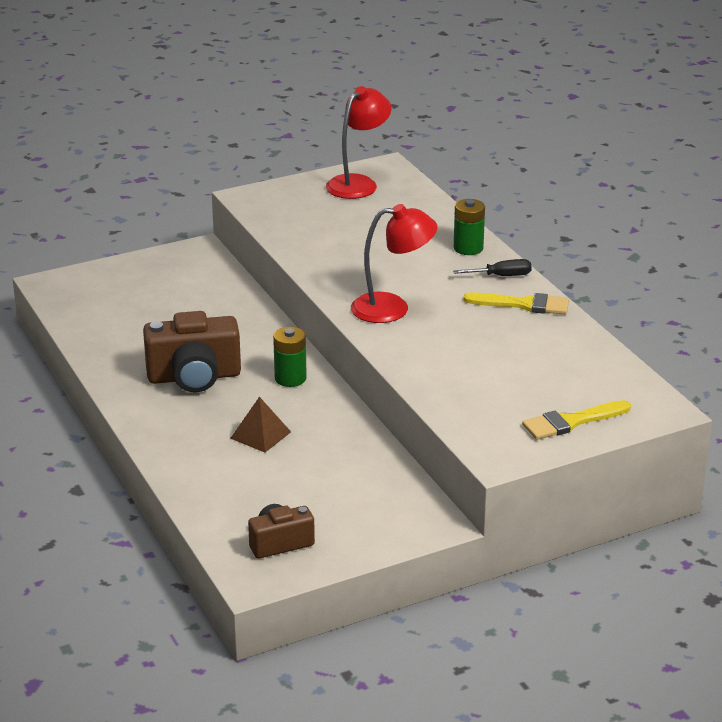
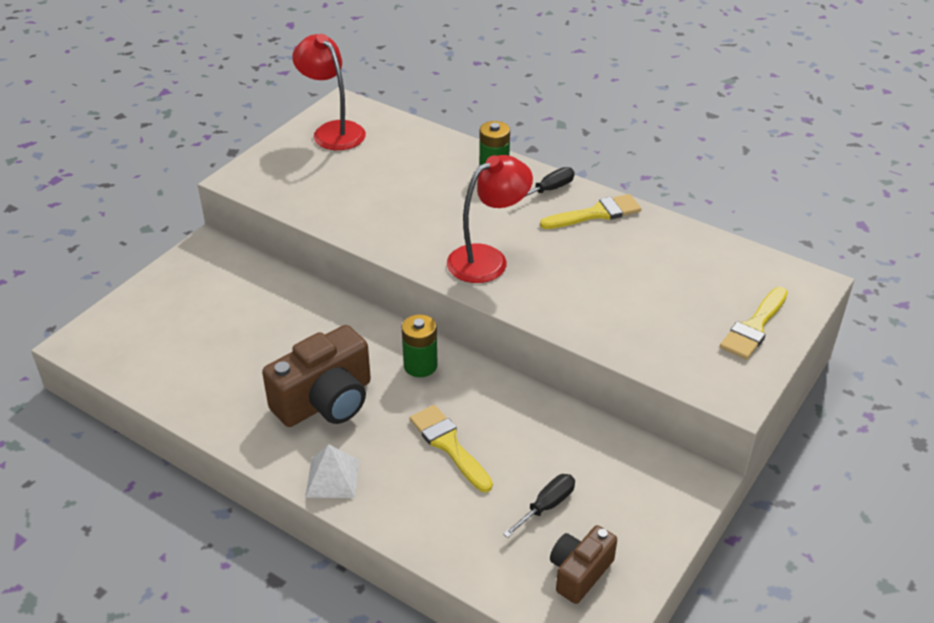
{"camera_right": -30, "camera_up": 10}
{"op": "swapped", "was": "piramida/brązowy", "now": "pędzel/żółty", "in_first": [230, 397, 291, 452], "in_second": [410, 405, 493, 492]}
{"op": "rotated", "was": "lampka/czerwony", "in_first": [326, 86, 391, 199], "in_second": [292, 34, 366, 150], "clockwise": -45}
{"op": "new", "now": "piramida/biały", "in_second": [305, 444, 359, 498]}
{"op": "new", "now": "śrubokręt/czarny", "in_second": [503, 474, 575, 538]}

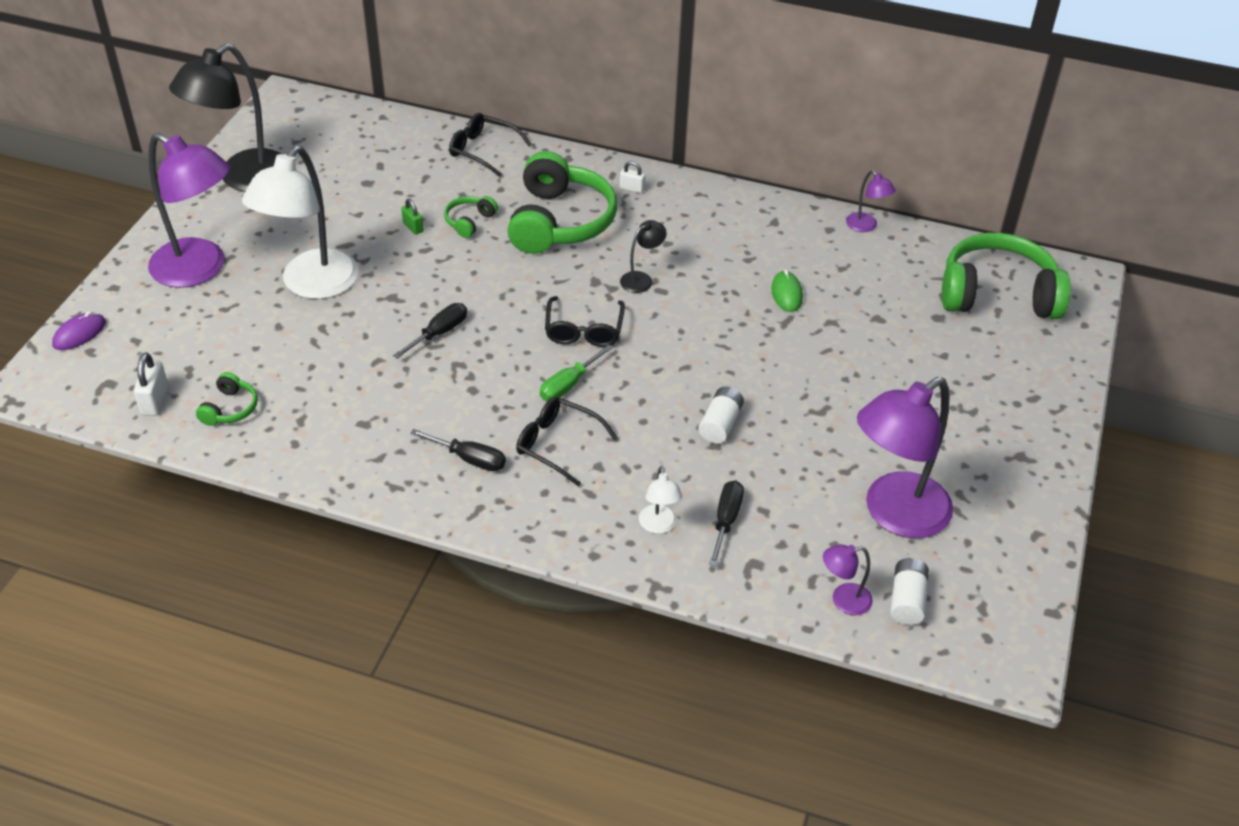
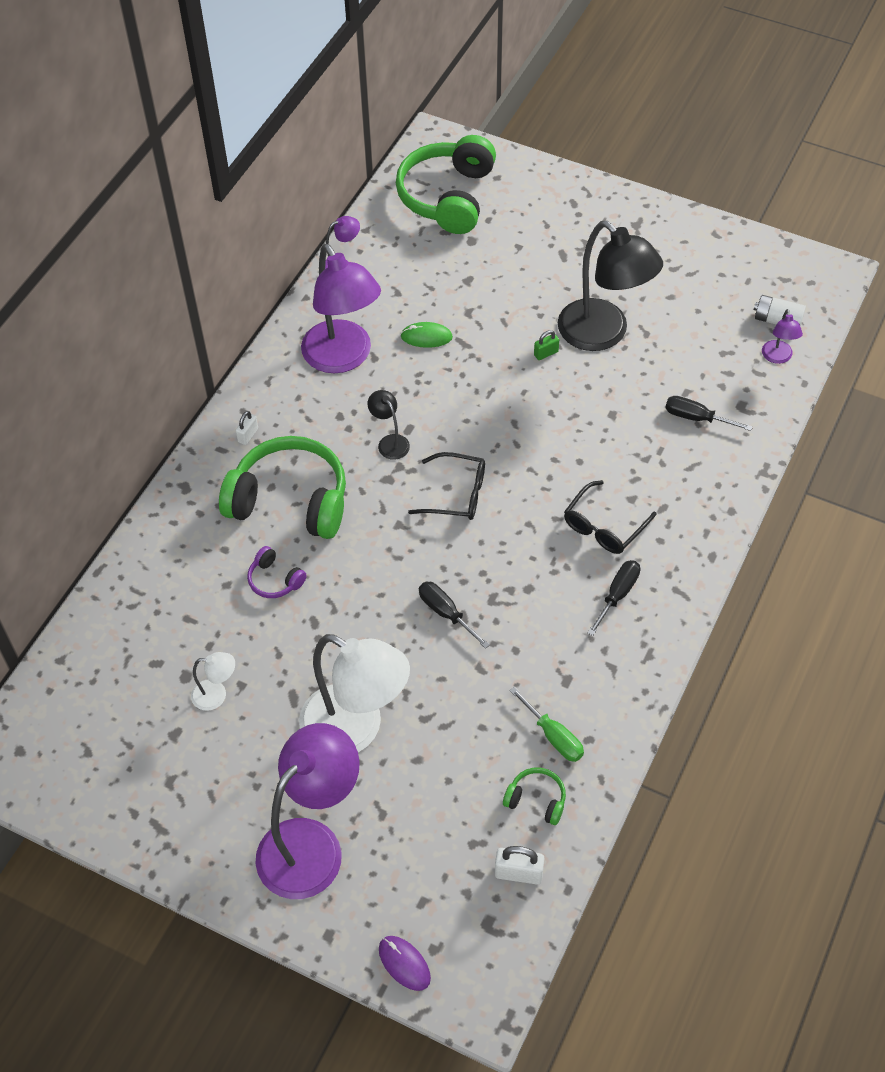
{"camera_right": -80, "camera_up": 10}
{"op": "shifted", "was": "lampka/czarny", "in_first": [169, 43, 282, 192], "in_second": [558, 221, 663, 351]}
{"op": "shifted", "was": "kłódka/zielony", "in_first": [401, 199, 424, 235], "in_second": [534, 330, 559, 360]}
{"op": "repainted", "was": "słuchawki/zielony", "now": "słuchawki/fioletowy", "in_first": [444, 196, 498, 238], "in_second": [247, 546, 307, 598]}
{"op": "gone", "was": "okulary/czarny", "in_first": [449, 113, 531, 177]}
{"op": "shifted", "was": "śrubokręt/zielony", "in_first": [540, 344, 613, 401], "in_second": [510, 687, 584, 762]}
{"op": "shifted", "was": "lampka/biały", "in_first": [639, 466, 683, 534], "in_second": [191, 652, 235, 711]}
{"op": "gone", "was": "bateria/biały", "in_first": [698, 386, 744, 444]}
{"op": "shifted", "was": "lampka/fioletowy", "in_first": [857, 377, 953, 538], "in_second": [301, 244, 381, 373]}

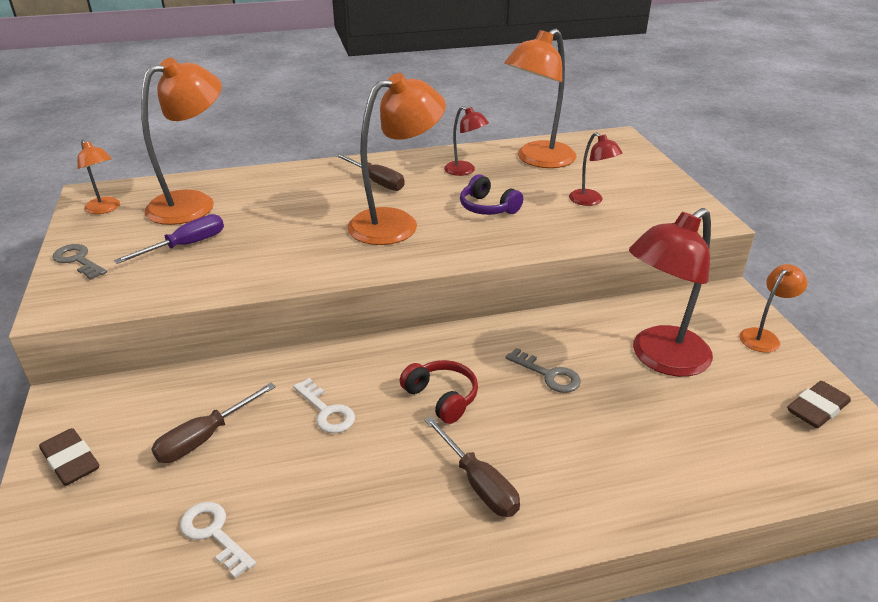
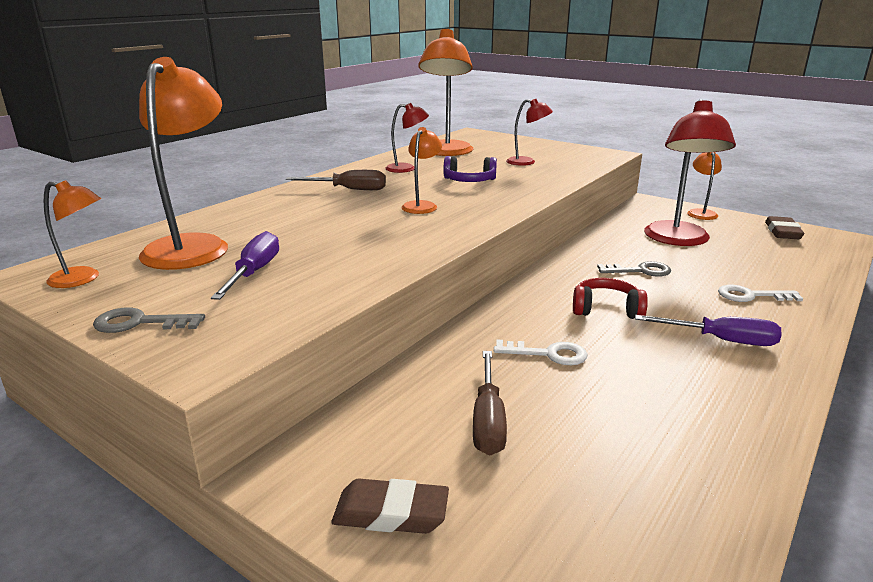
{"camera_right": -40, "camera_up": -10}
{"op": "shifted", "was": "klucz/biały", "in_first": [180, 502, 256, 578], "in_second": [718, 285, 803, 302]}
{"op": "scaled", "was": "lampka/pomarańczowy", "in_first": [347, 73, 446, 245], "in_second": [401, 127, 442, 214], "ratio": 0.51}
{"op": "repainted", "was": "śrubokręt/brązowy", "now": "śrubokręt/fioletowy", "in_first": [425, 416, 520, 517], "in_second": [635, 315, 782, 346]}

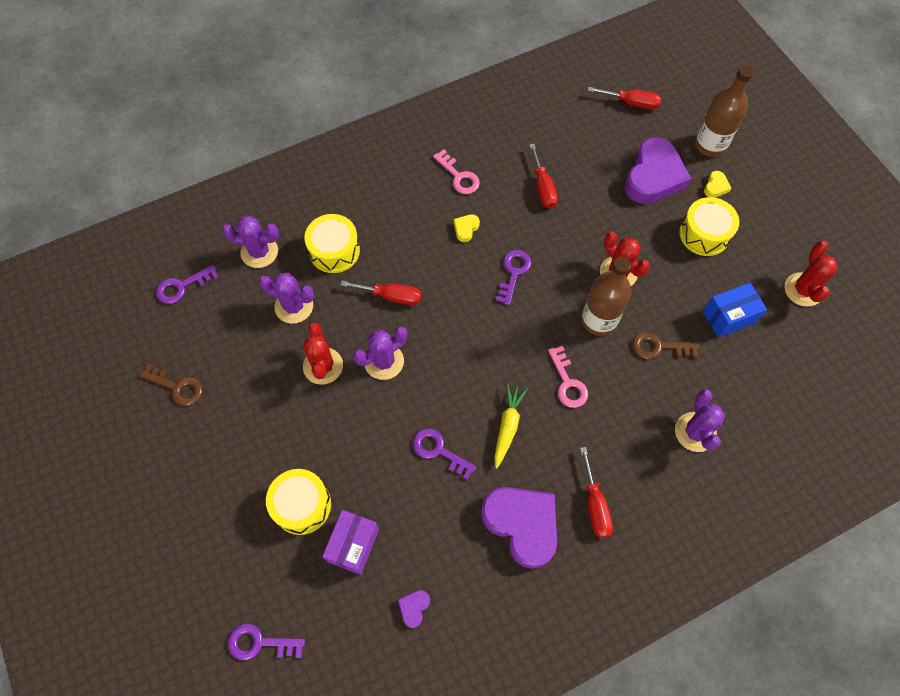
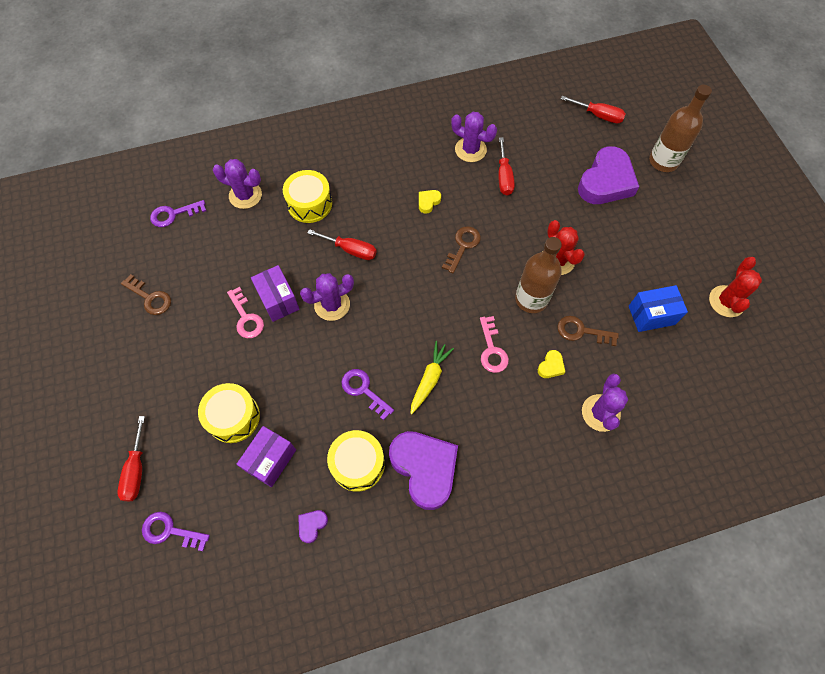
{"camera_right": 10, "camera_up": 0}
{"op": "shifted", "was": "kaktus/fioletowy", "in_first": [259, 273, 314, 324], "in_second": [451, 112, 497, 162]}
{"op": "swapped", "was": "kaktus/czerwony", "now": "pudełko/fioletowy", "in_first": [303, 323, 343, 385], "in_second": [251, 265, 299, 322]}
{"op": "shifted", "was": "klucz/różowy", "in_first": [433, 149, 480, 194], "in_second": [227, 287, 264, 338]}
{"op": "repainted", "was": "klucz/fioletowy", "now": "klucz/brązowy", "in_first": [496, 250, 532, 305], "in_second": [442, 226, 481, 273]}
{"op": "shifted", "was": "śrubokręt/czerwony", "in_first": [580, 447, 613, 538], "in_second": [117, 416, 145, 501]}
{"op": "shifted", "was": "bęben/żółty", "in_first": [679, 197, 739, 256], "in_second": [327, 430, 385, 492]}
{"op": "shifted", "was": "serce/żółty", "in_first": [704, 171, 731, 198], "in_second": [538, 350, 565, 378]}

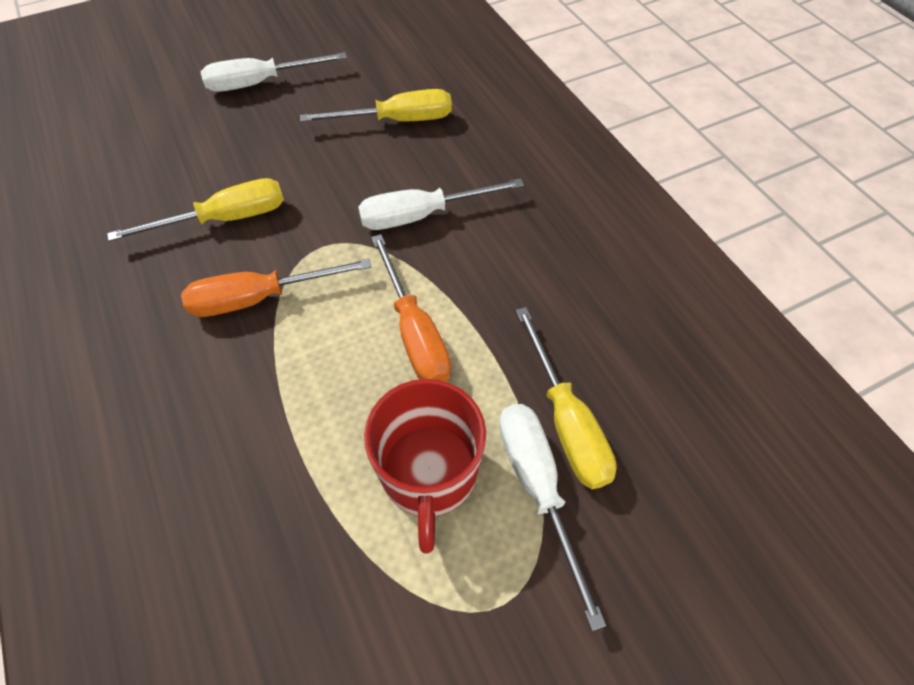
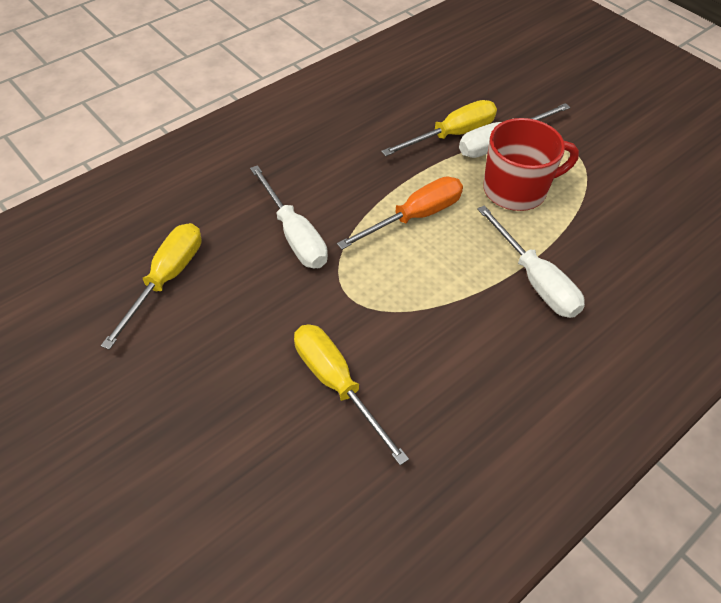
{"camera_right": -105, "camera_up": -5}
{"op": "gone", "was": "śrubokręt/pomarańczowy", "in_first": [181, 259, 371, 317]}
{"op": "shifted", "was": "śrubokręt/biały", "in_first": [201, 52, 347, 92], "in_second": [477, 205, 585, 318]}
{"op": "rotated", "was": "śrubokręt/żółty", "in_first": [300, 89, 452, 122], "in_second": [101, 223, 201, 350], "clockwise": 45}

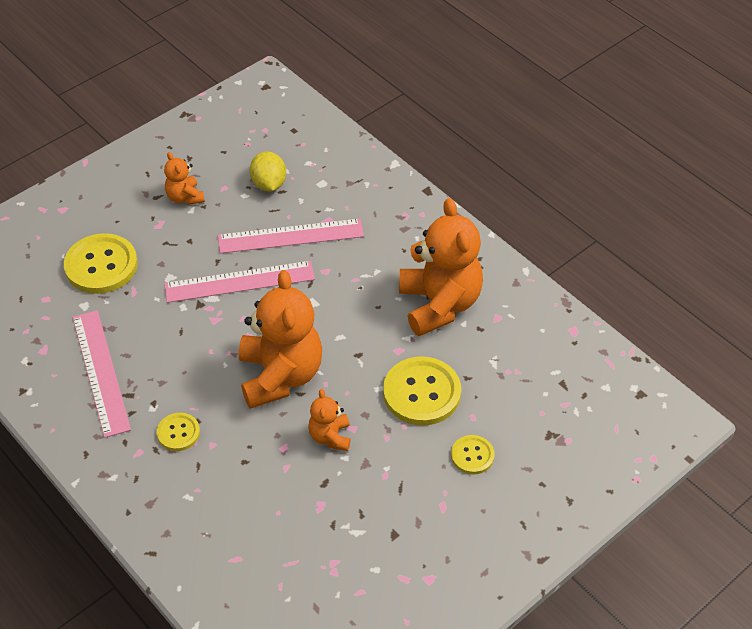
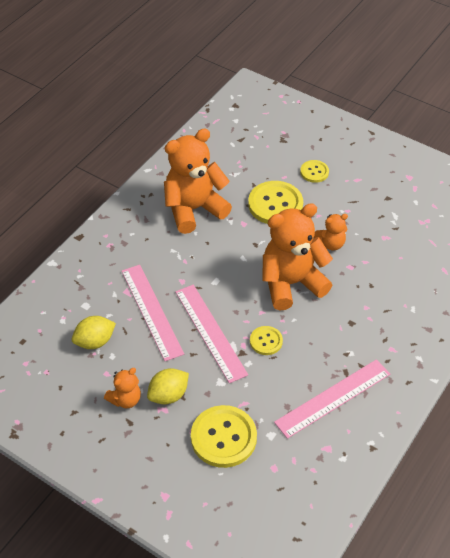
{"camera_right": -105, "camera_up": 0}
{"op": "shifted", "was": "guzik/żółty", "in_first": [157, 413, 200, 451], "in_second": [250, 326, 283, 355]}
{"op": "new", "now": "cytryna/żółty", "in_second": [147, 368, 189, 405]}

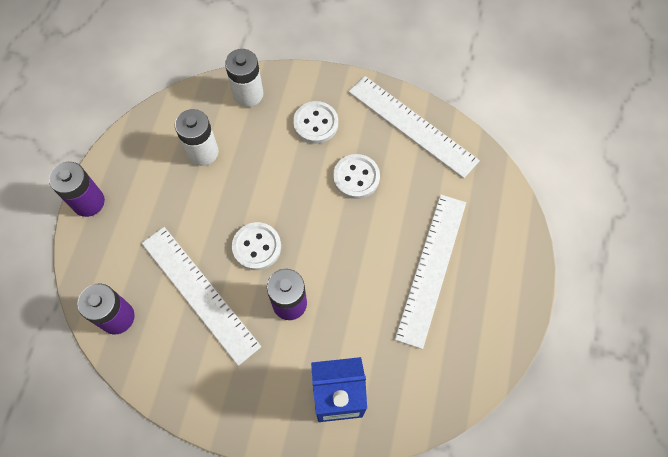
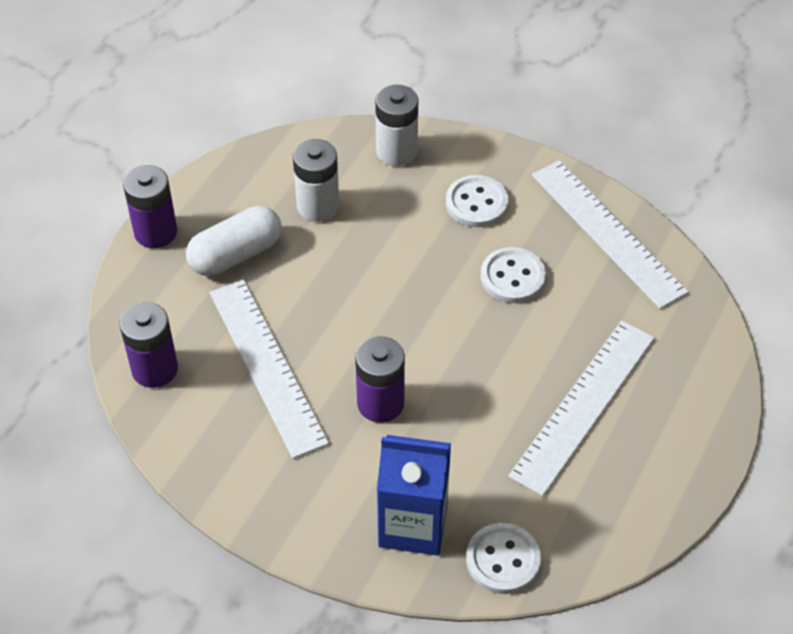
{"camera_right": 15, "camera_up": -15}
{"op": "shifted", "was": "guzik/biały", "in_first": [232, 222, 281, 270], "in_second": [466, 523, 541, 594]}
{"op": "new", "now": "kapsułka/biały", "in_second": [186, 206, 282, 276]}

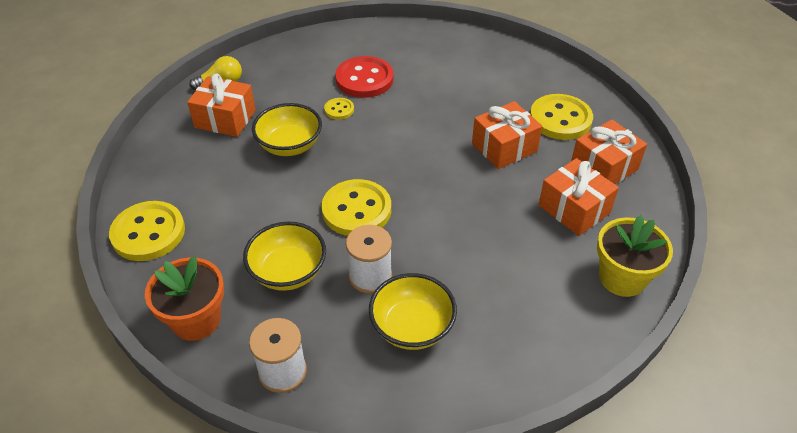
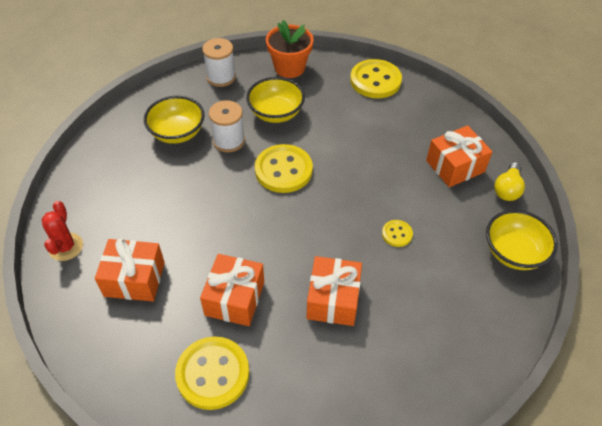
{"camera_right": 135, "camera_up": 5}
{"op": "shifted", "was": "miska/żółty", "in_first": [252, 103, 322, 156], "in_second": [486, 210, 558, 270]}
{"op": "gone", "was": "guzik/czerwony", "in_first": [335, 56, 394, 98]}
{"op": "shifted", "was": "prezent/pomarańczowy", "in_first": [571, 119, 647, 184], "in_second": [306, 256, 362, 326]}
{"op": "swapped", "was": "doniczka/żółty", "now": "kaktus/czerwony", "in_first": [597, 215, 673, 297], "in_second": [42, 201, 83, 261]}

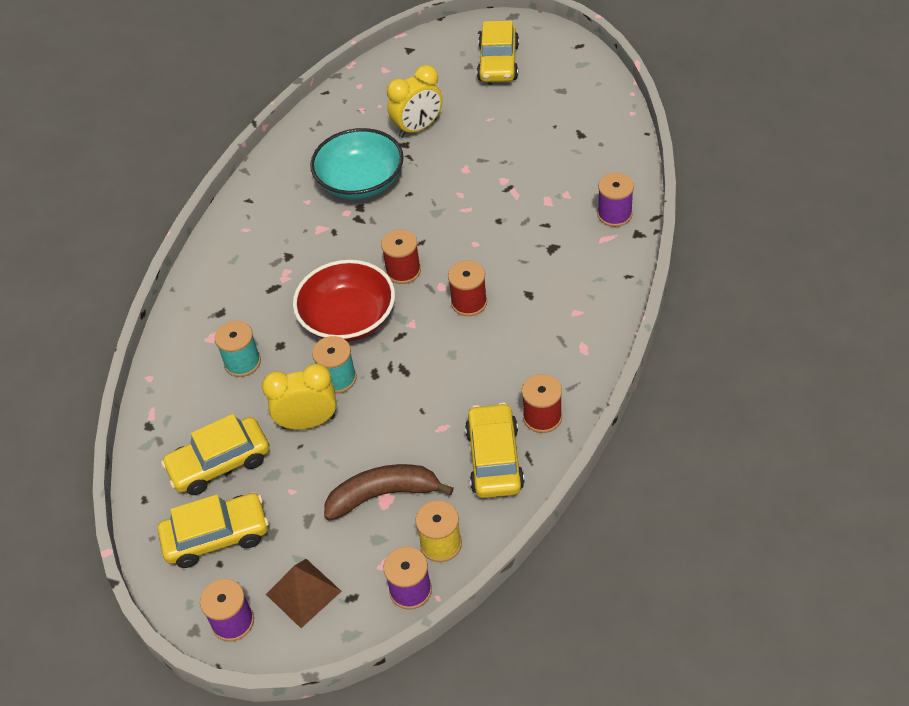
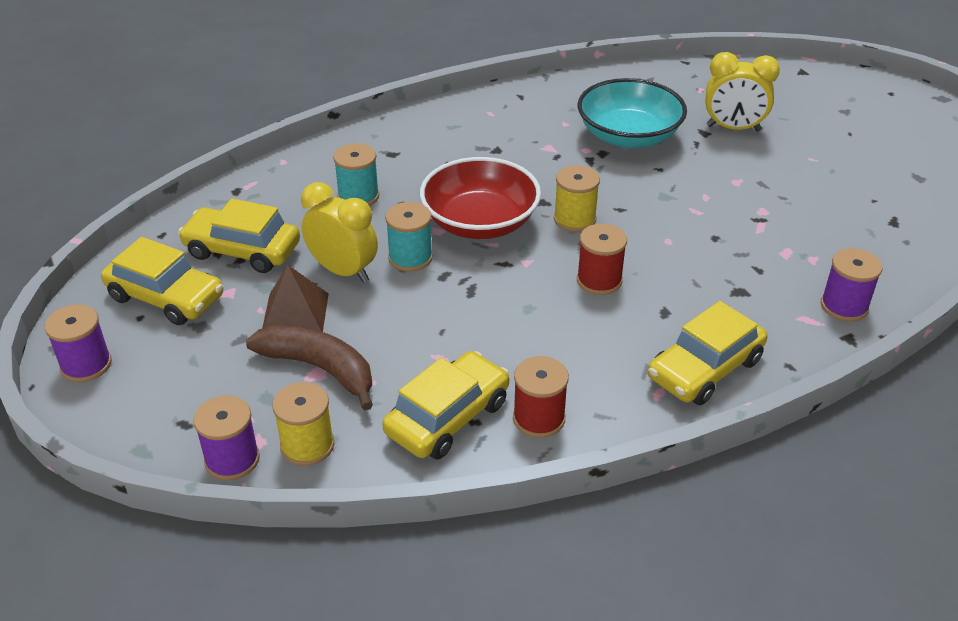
{"camera_right": 40, "camera_up": -10}
{"op": "shifted", "was": "piramida/brązowy", "in_first": [266, 559, 342, 628], "in_second": [262, 265, 329, 332]}
{"op": "repainted", "was": "szpulka/czerwony", "now": "szpulka/żółty", "in_first": [381, 229, 421, 284], "in_second": [554, 165, 600, 232]}
{"op": "shifted", "was": "samochód/żółty", "in_first": [477, 21, 519, 82], "in_second": [648, 301, 768, 405]}

